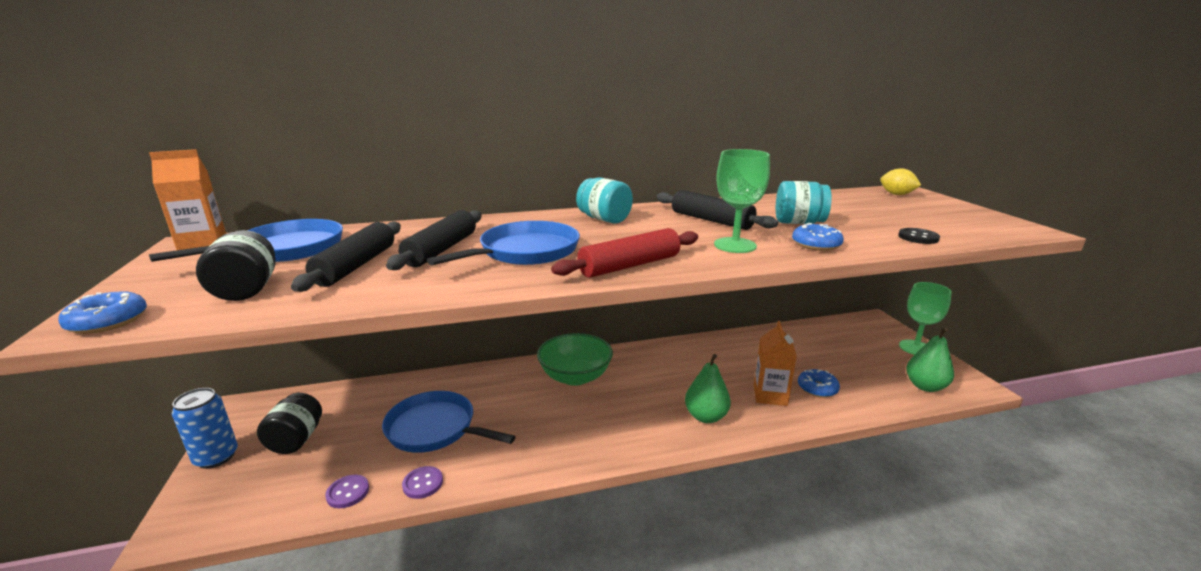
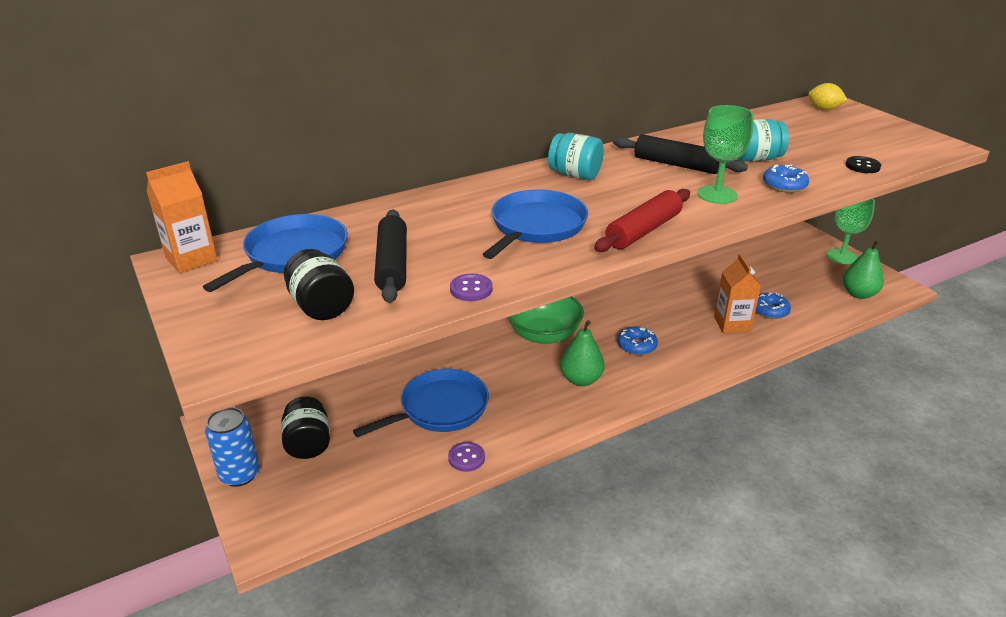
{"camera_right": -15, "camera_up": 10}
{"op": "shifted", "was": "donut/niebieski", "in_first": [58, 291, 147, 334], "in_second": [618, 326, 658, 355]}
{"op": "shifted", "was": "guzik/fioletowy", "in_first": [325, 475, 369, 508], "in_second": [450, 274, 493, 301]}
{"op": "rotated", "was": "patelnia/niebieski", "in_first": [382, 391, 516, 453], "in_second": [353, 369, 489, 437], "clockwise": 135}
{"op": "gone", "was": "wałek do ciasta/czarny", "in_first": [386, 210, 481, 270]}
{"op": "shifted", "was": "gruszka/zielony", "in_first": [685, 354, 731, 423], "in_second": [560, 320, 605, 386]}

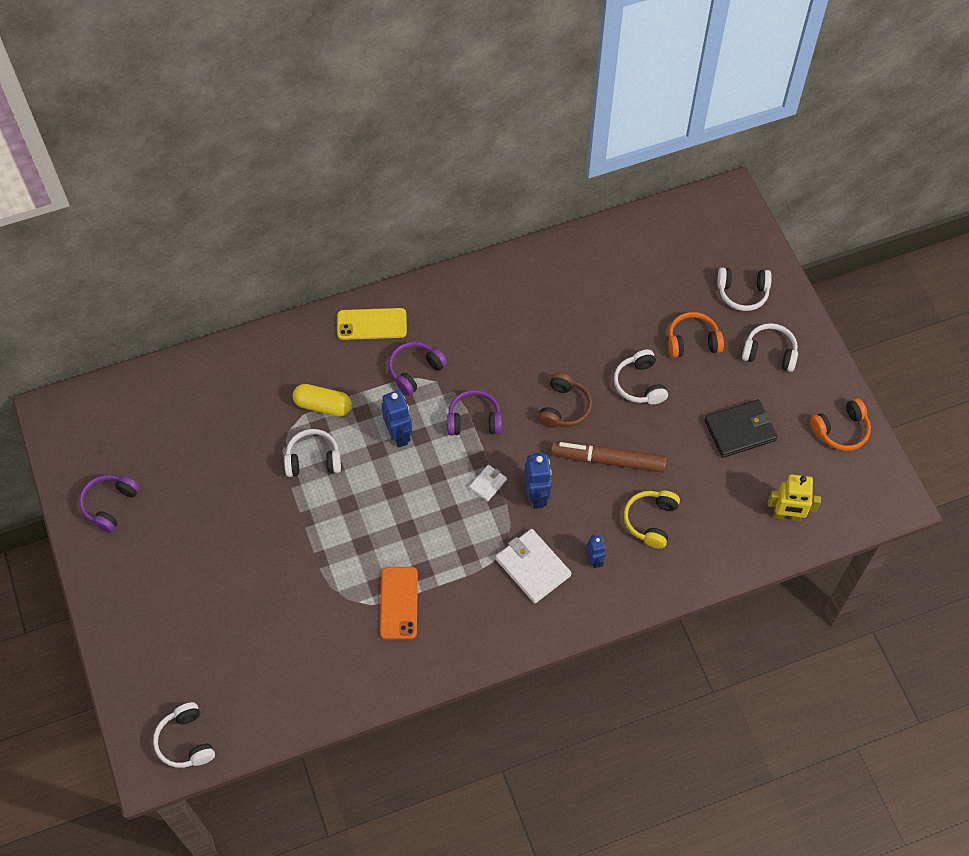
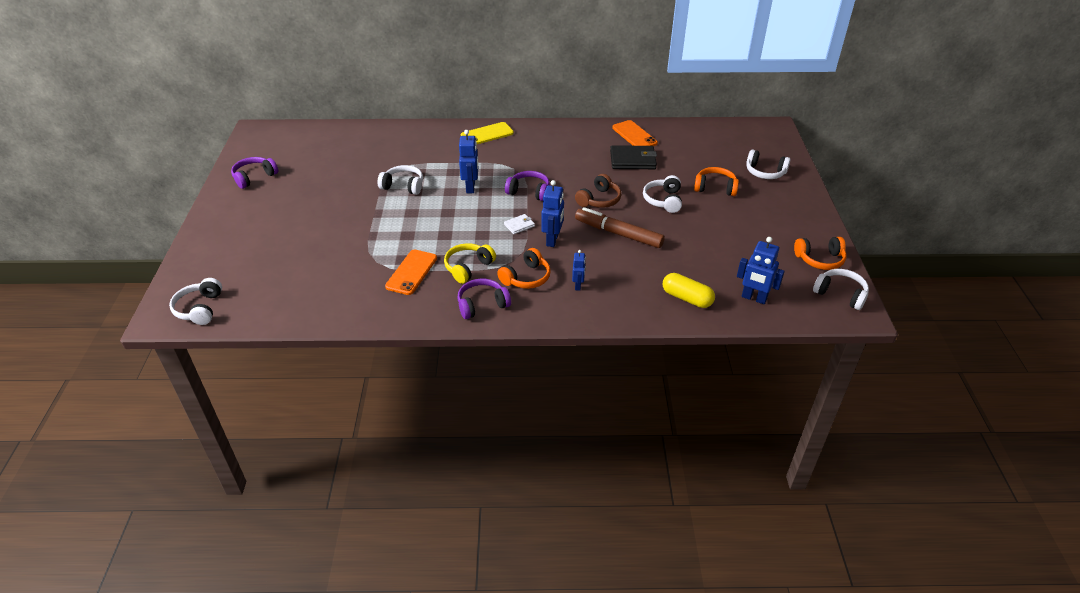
{"camera_right": 20, "camera_up": -20}
{"op": "shifted", "was": "kapsułka/żółty", "in_first": [293, 384, 352, 417], "in_second": [663, 273, 715, 308]}
{"op": "rotated", "was": "telefon/żółty", "in_first": [337, 308, 407, 340], "in_second": [461, 122, 514, 144], "clockwise": -45}
{"op": "shifted", "was": "słuchawki/fioletowy", "in_first": [388, 342, 448, 396], "in_second": [457, 279, 511, 319]}
{"op": "swapped", "was": "portfel/biały", "now": "słuchawki/pomarańczowy", "in_first": [495, 529, 571, 603], "in_second": [497, 248, 551, 289]}
{"op": "shifted", "was": "słuchawki/żółty", "in_first": [624, 491, 680, 549], "in_second": [444, 243, 496, 284]}
{"op": "shifted", "was": "portfel/czarny", "in_first": [704, 399, 777, 458], "in_second": [610, 145, 657, 169]}
{"op": "shifted", "was": "słuchawki/biały", "in_first": [742, 323, 798, 372], "in_second": [813, 269, 869, 310]}
{"op": "repainted", "was": "robot/żółty", "now": "robot/niebieski", "in_first": [768, 474, 821, 522], "in_second": [737, 237, 785, 304]}
{"op": "new", "now": "telefon/pomarańczowy", "in_second": [612, 120, 658, 146]}

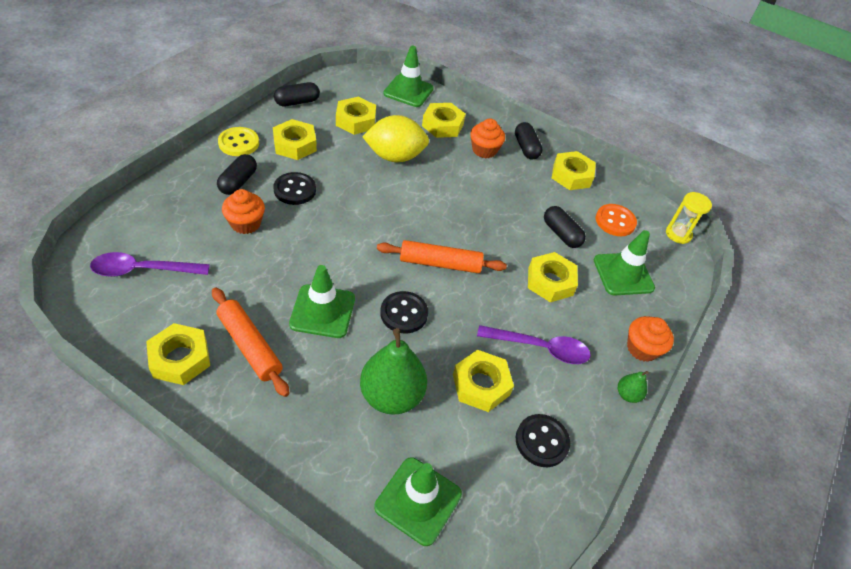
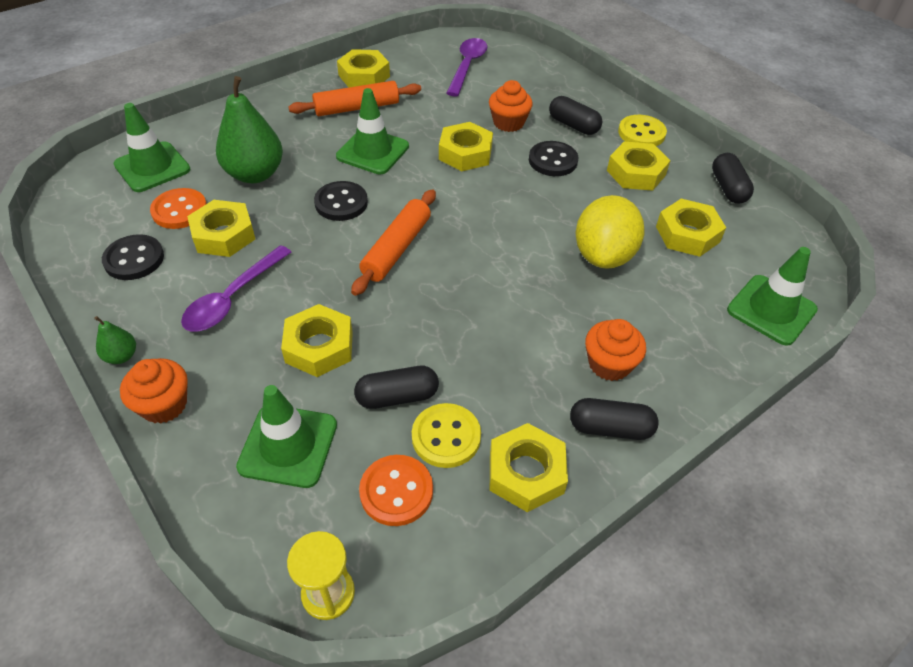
{"camera_right": 115, "camera_up": 0}
{"op": "shifted", "was": "nakrętka/żółty", "in_first": [422, 103, 466, 138], "in_second": [439, 122, 493, 171]}
{"op": "new", "now": "guzik/pomarańczowy", "in_second": [150, 188, 207, 229]}
{"op": "new", "now": "guzik/żółty", "in_second": [412, 403, 481, 468]}

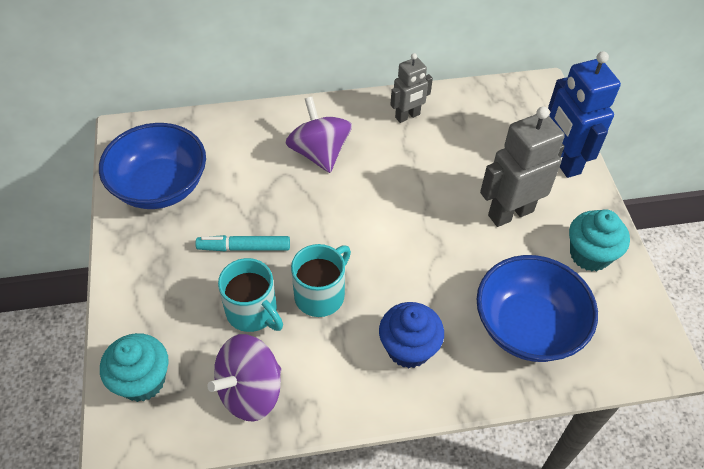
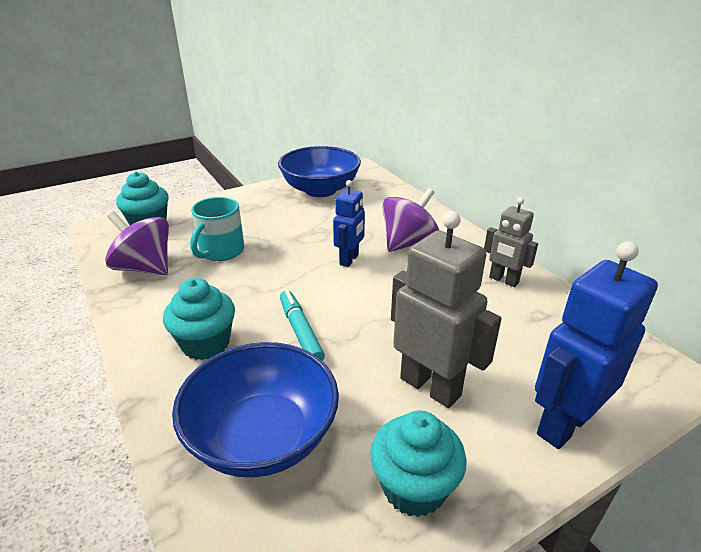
{"camera_right": 70, "camera_up": -20}
{"op": "shifted", "was": "flamaster/turkusowy", "in_first": [195, 235, 290, 251], "in_second": [280, 290, 325, 361]}
{"op": "gone", "was": "kubek/turkusowy", "in_first": [291, 244, 351, 317]}
{"op": "repainted", "was": "muffinka/niebieski", "now": "muffinka/turkusowy", "in_first": [379, 302, 444, 368], "in_second": [163, 278, 235, 360]}
{"op": "new", "now": "robot/niebieski", "in_second": [333, 180, 365, 267]}

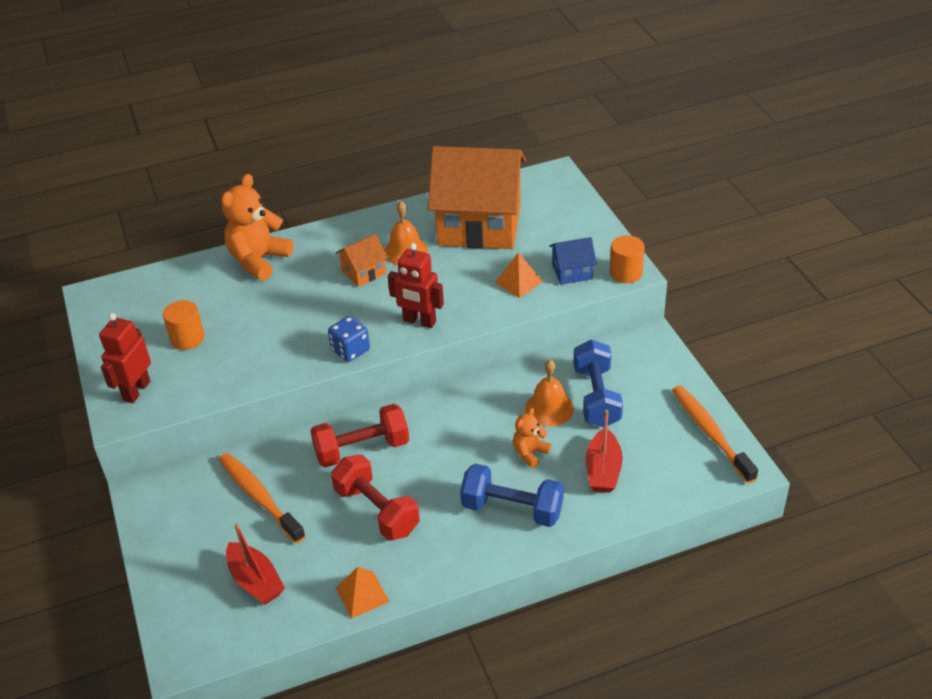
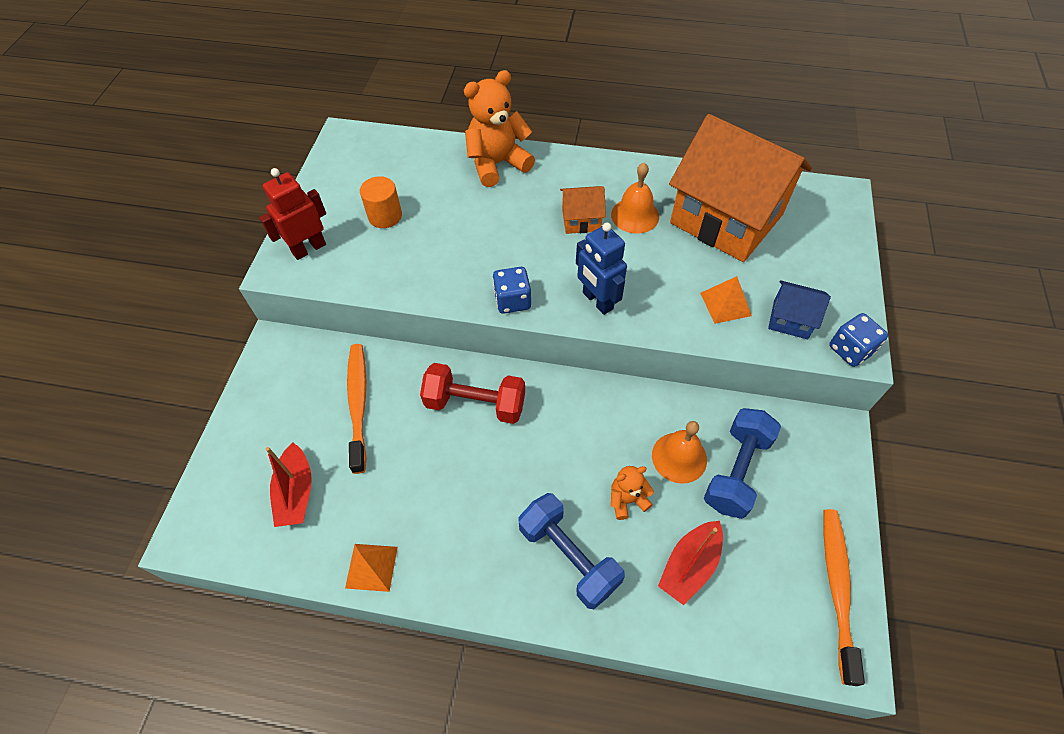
{"camera_right": 30, "camera_up": 15}
{"op": "gone", "was": "hantel/czerwony", "in_first": [331, 455, 420, 541]}
{"op": "repainted", "was": "robot/czerwony", "now": "robot/niebieski", "in_first": [388, 243, 444, 328], "in_second": [576, 223, 627, 315]}
{"op": "swapped", "was": "walec/pomarańczowy", "now": "kostka do gry/niebieski", "in_first": [610, 235, 645, 283], "in_second": [829, 313, 888, 367]}

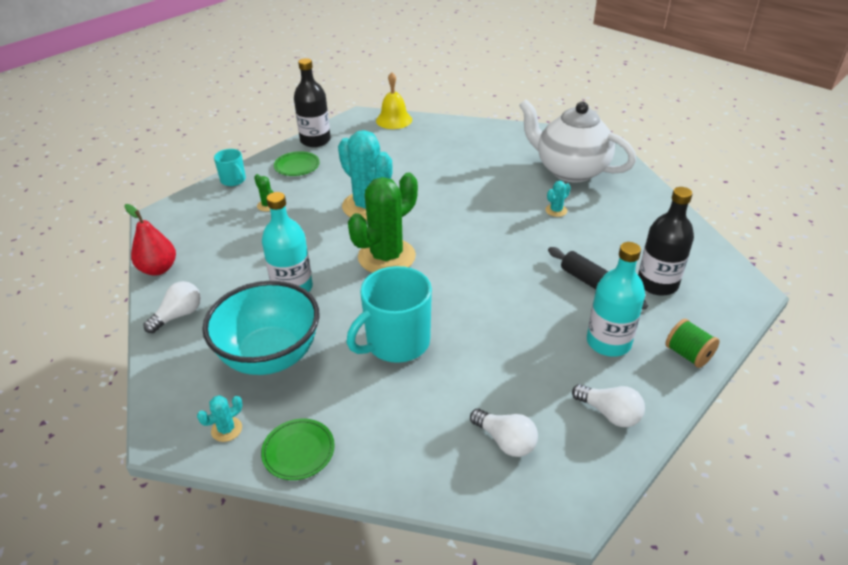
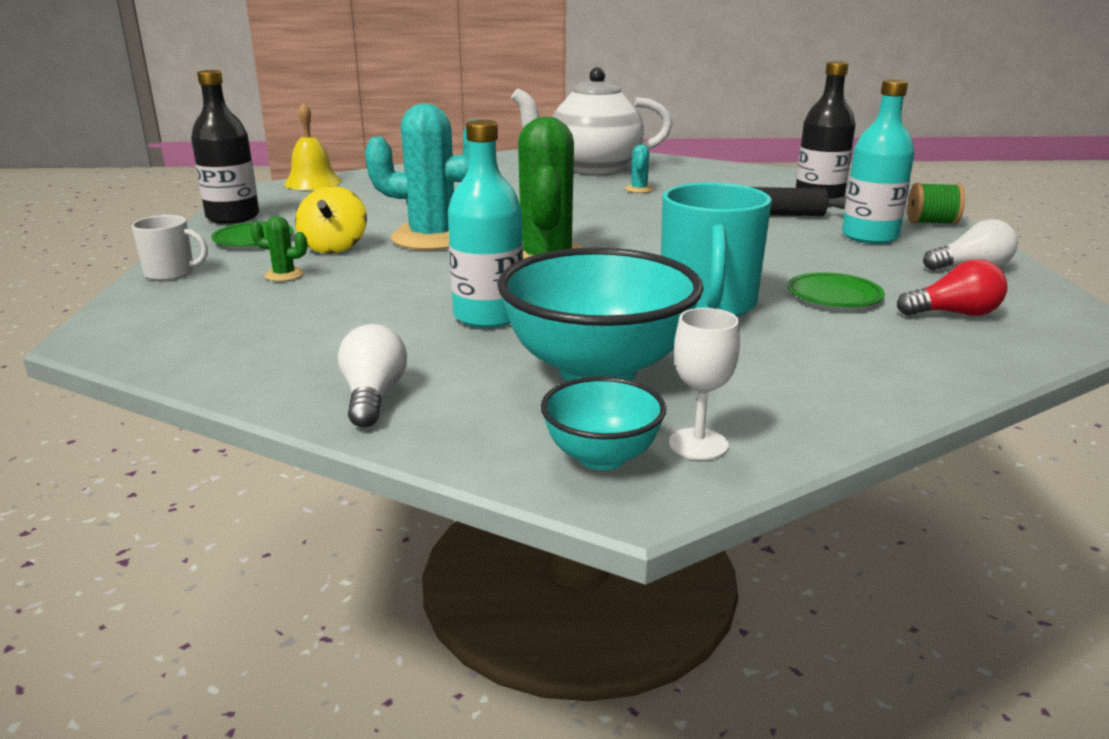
{"camera_right": -45, "camera_up": -15}
{"op": "gone", "was": "gruszka/czerwony", "in_first": [124, 204, 176, 275]}
{"op": "swapped", "was": "kaktus/turkusowy", "now": "kielich/biały", "in_first": [197, 395, 243, 442], "in_second": [669, 308, 740, 460]}
{"op": "repainted", "was": "kubek/turkusowy", "now": "kubek/biały", "in_first": [214, 149, 246, 186], "in_second": [131, 215, 208, 281]}
{"op": "shifted", "was": "talerz/zielony", "in_first": [261, 419, 335, 480], "in_second": [787, 272, 885, 307]}
{"op": "repainted", "was": "żarówka/biały", "now": "żarówka/czerwony", "in_first": [470, 409, 538, 457], "in_second": [897, 259, 1007, 316]}
{"op": "new", "now": "bączek/żółty", "in_second": [295, 186, 367, 254]}
{"op": "new", "now": "miska/turkusowy", "in_second": [541, 377, 666, 470]}

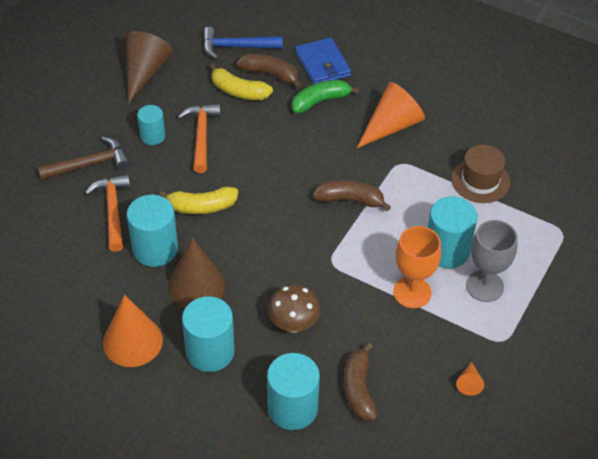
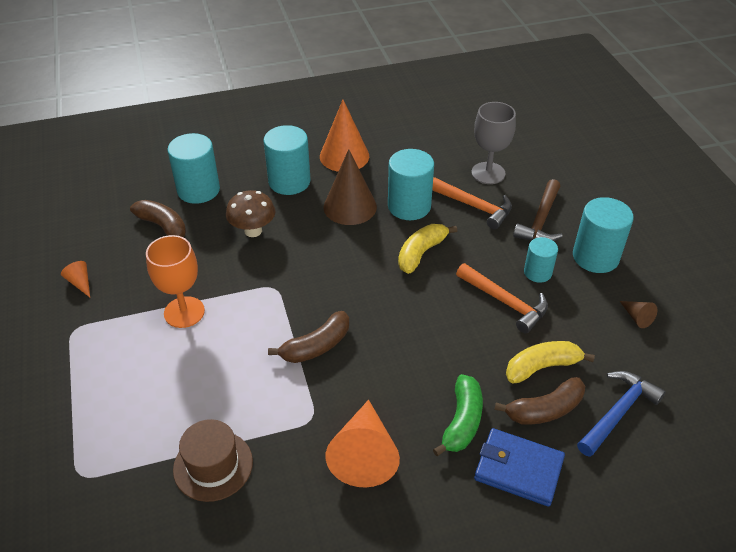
{"camera_right": 135, "camera_up": -5}
{"op": "scaled", "was": "stożek/brązowy", "in_first": [125, 31, 173, 104], "in_second": [620, 301, 657, 328], "ratio": 0.45}
{"op": "shifted", "was": "walec/turkusowy", "in_first": [428, 196, 477, 268], "in_second": [573, 197, 634, 273]}
{"op": "shifted", "was": "kielich/szary", "in_first": [466, 220, 518, 302], "in_second": [471, 102, 516, 184]}

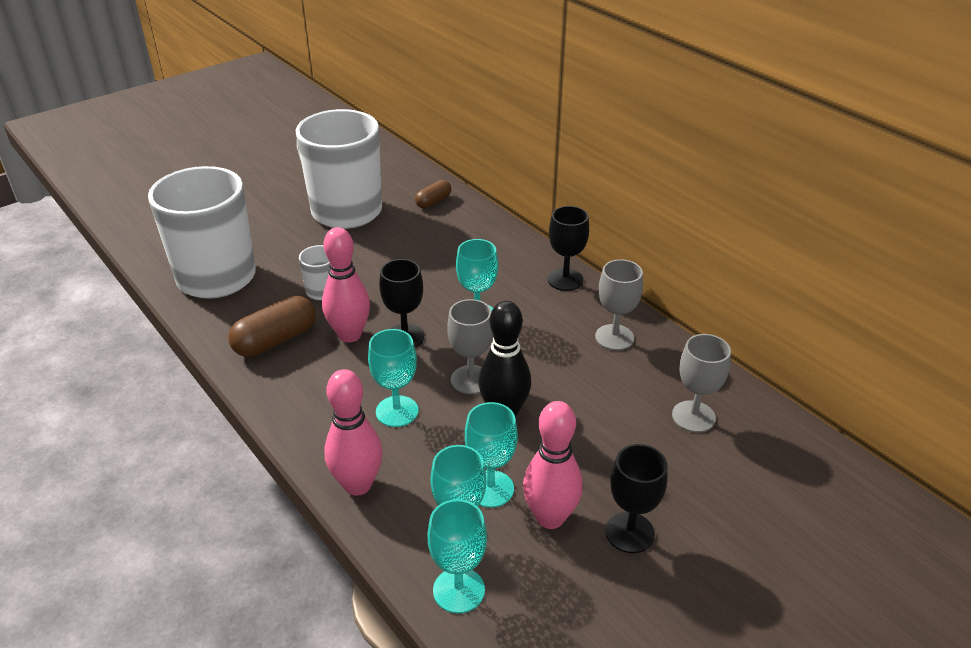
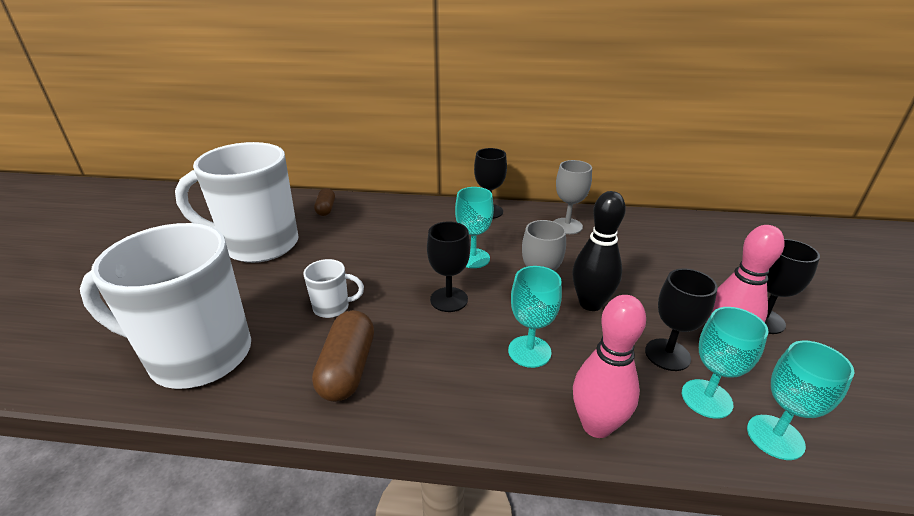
{"camera_right": -45, "camera_up": -5}
{"op": "gone", "was": "kręgiel/różowy", "in_first": [322, 227, 370, 342]}
{"op": "repainted", "was": "kielich/turkusowy", "now": "kielich/czarny", "in_first": [465, 402, 518, 508], "in_second": [645, 268, 718, 371]}
{"op": "gone", "was": "kielich/szary", "in_first": [672, 334, 731, 432]}

